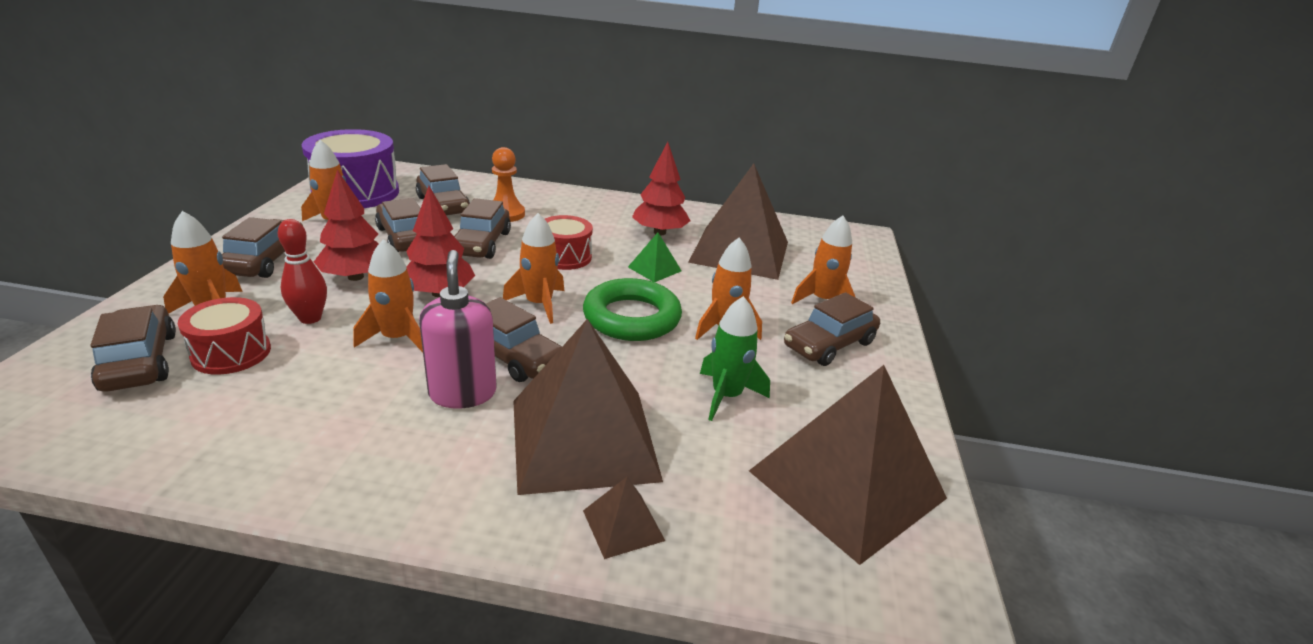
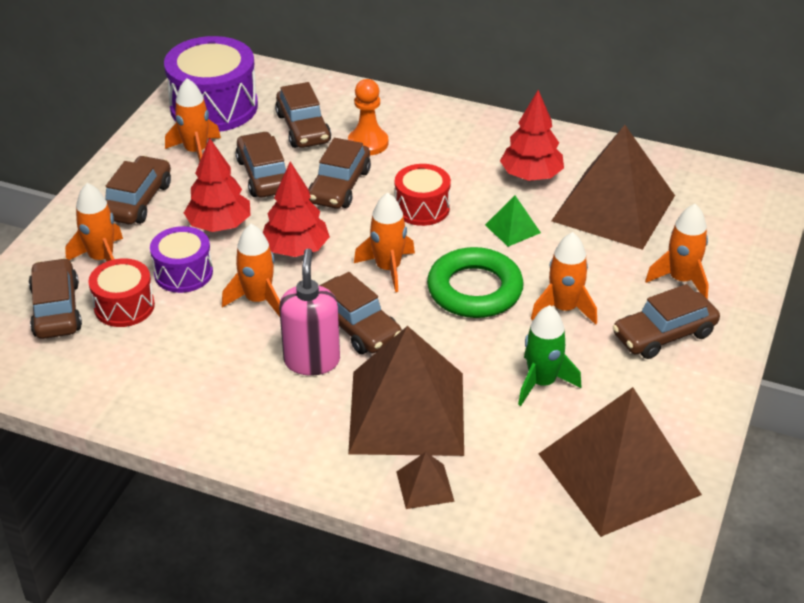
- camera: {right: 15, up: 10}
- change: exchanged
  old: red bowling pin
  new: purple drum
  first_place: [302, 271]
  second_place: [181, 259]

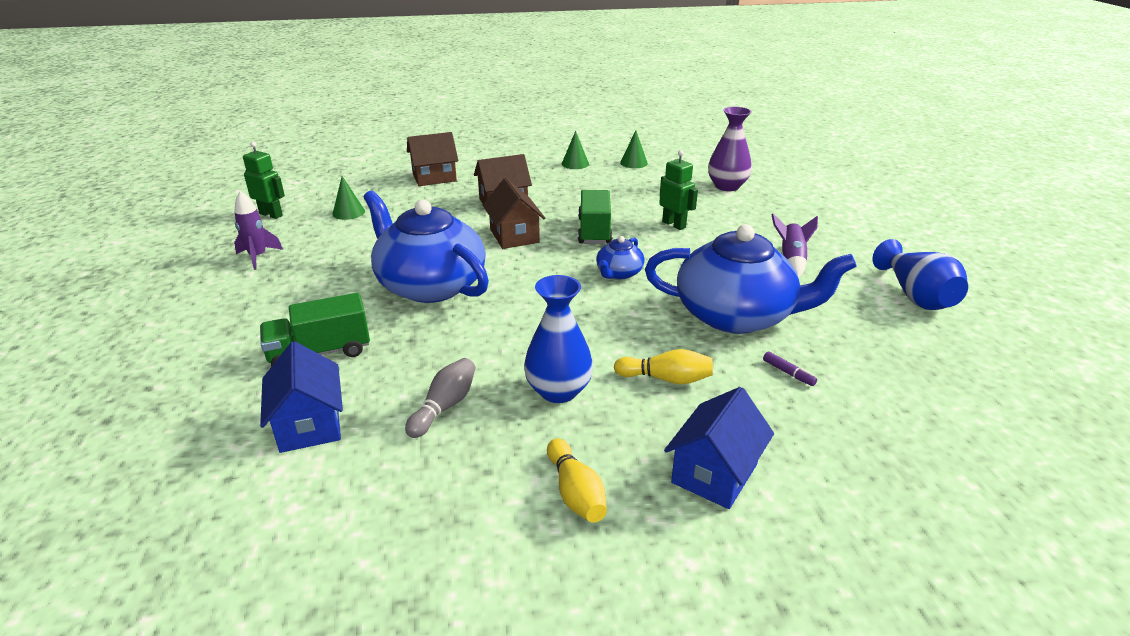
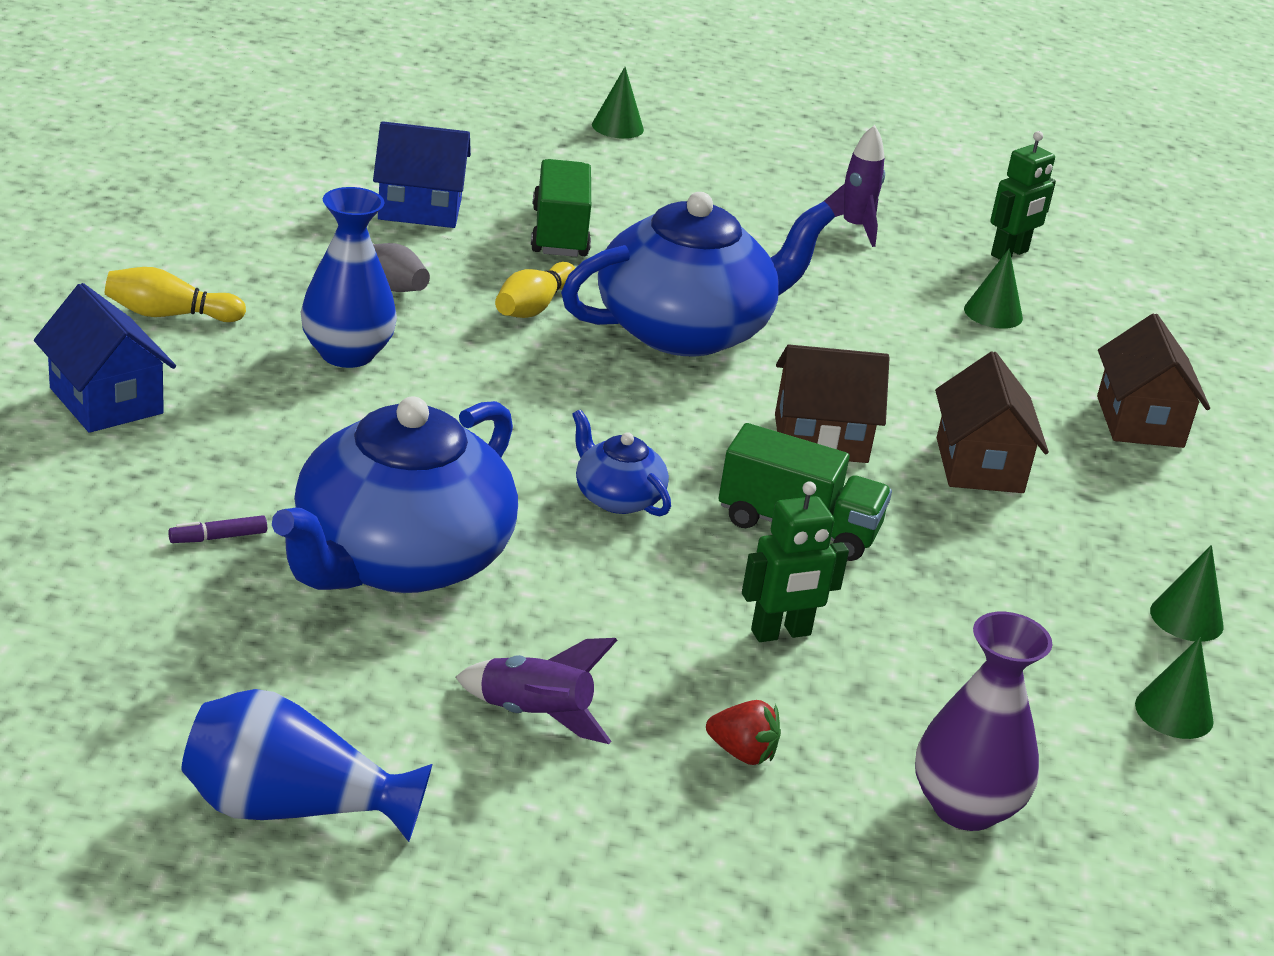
- camera: {right: 105, up: 0}
- change: relocated
  old: yellow bowling pin
  first_place: [663, 366]
  second_place: [535, 290]
- change: appeared
  new: green cone
  second_place: [618, 103]
- change: appeared
  new: red strawberry
  second_place: [743, 732]

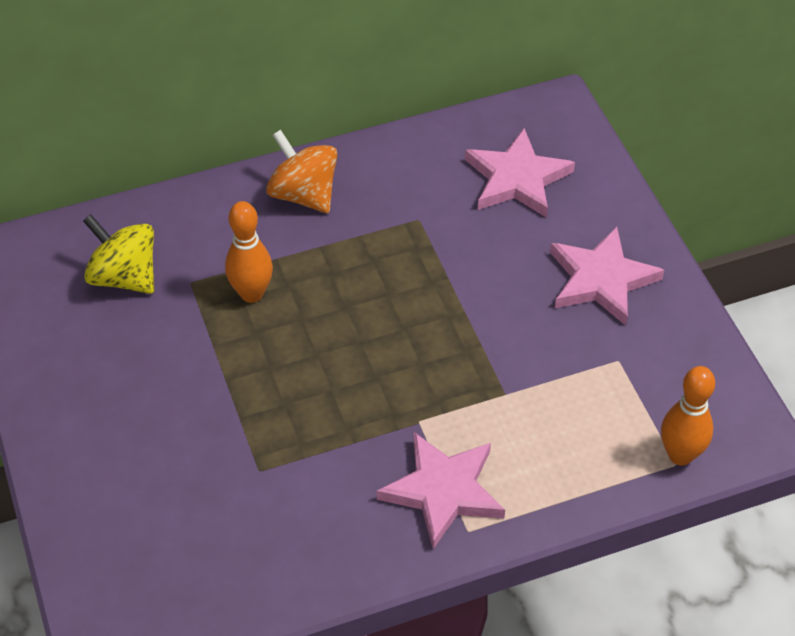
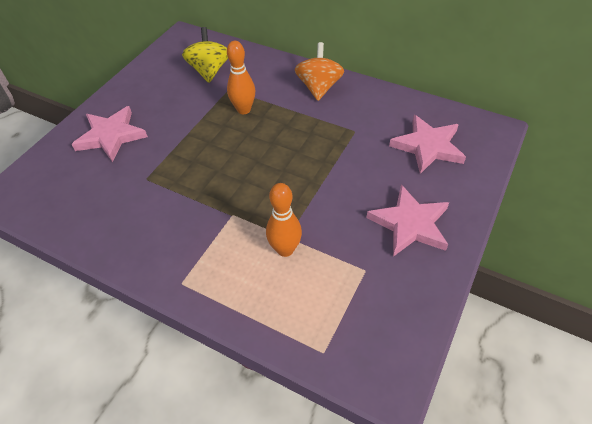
- camera: {right: 50, up: 0}
- change: relocated
  old: pink star
  first_place: [441, 490]
  second_place: [109, 134]
- change: relocated
  old: orange bowling pin
  first_place: [688, 416]
  second_place: [284, 220]

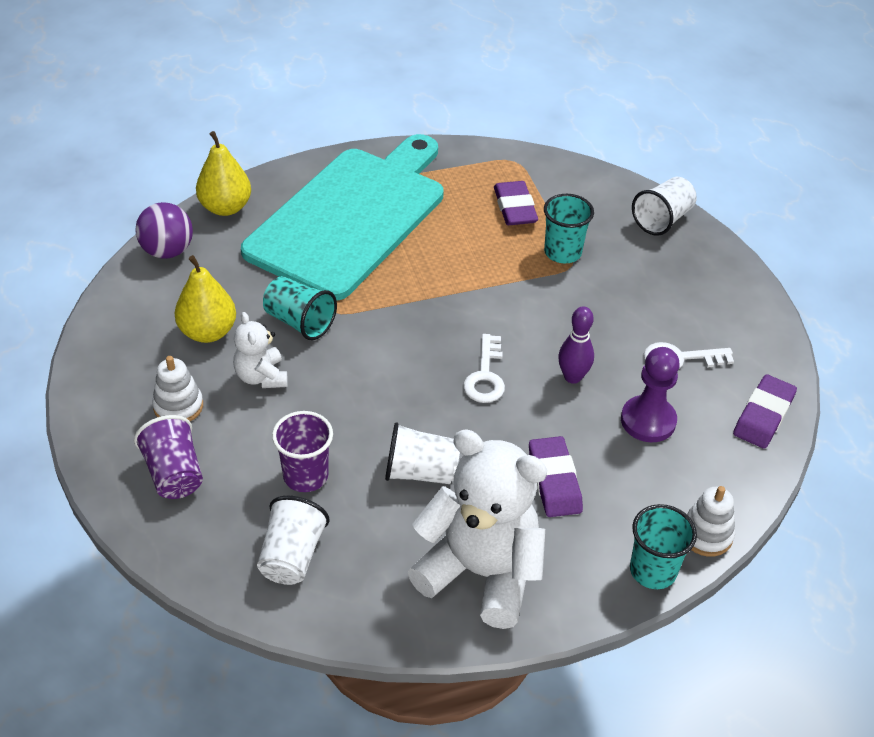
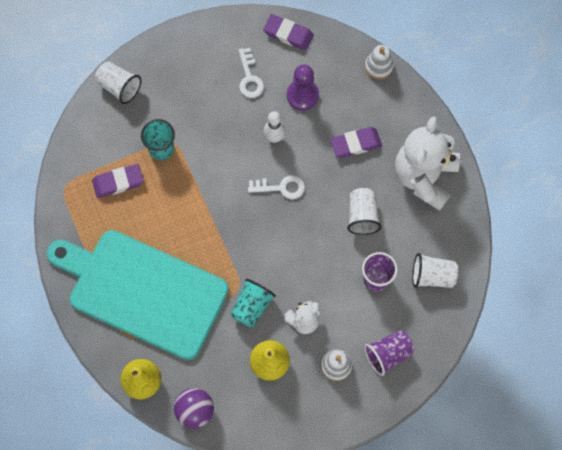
- camera: {right: -95, up: 25}
- change: colour
  old: purple bowling pin
  new: white bowling pin
  first_place: [576, 345]
  second_place: [274, 127]
- change: missing
  old: turquoise cup
  first_place: [663, 546]

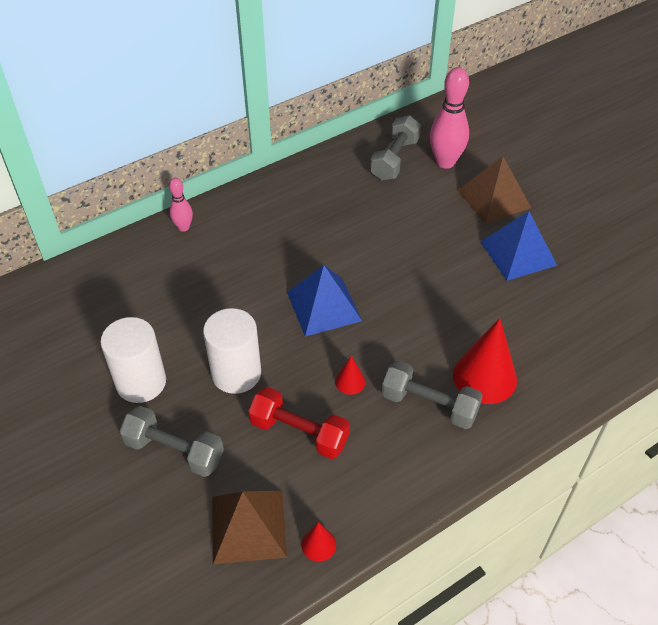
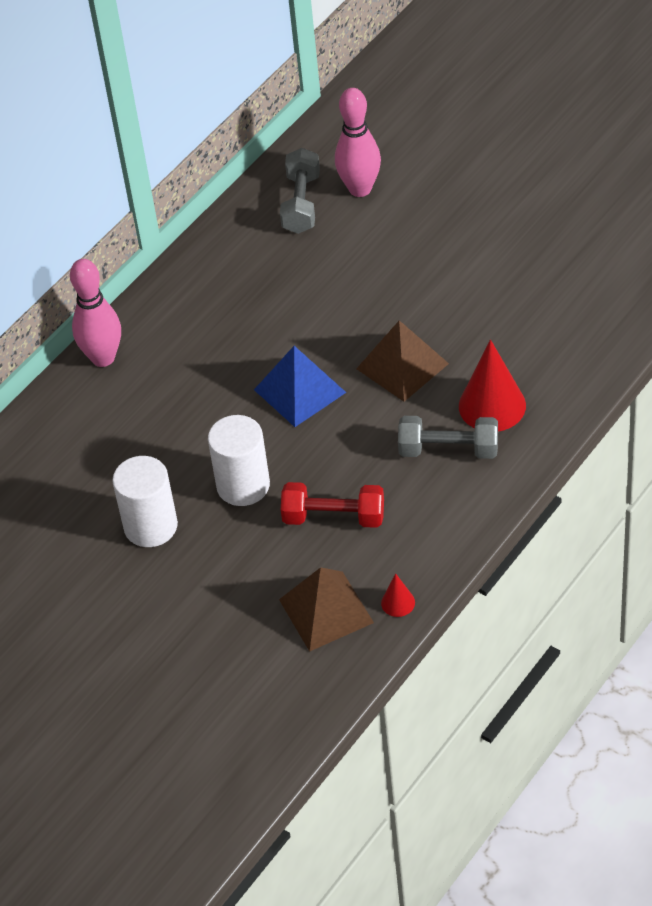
- camera: {right: -15, up: 0}
- change: missing
  old: grey dumbbell
  first_place: [171, 441]
- change: size
  old: pink bowling pin
  first_place: [181, 205]
  second_place: [95, 313]
  factor: 1.82
- change: missing
  old: red cone
  first_place: [350, 375]
- change: relocated
  old: brown pyramid
  first_place: [494, 190]
  second_place: [402, 361]
- change: missing
  old: blue pyramid
  first_place: [518, 246]

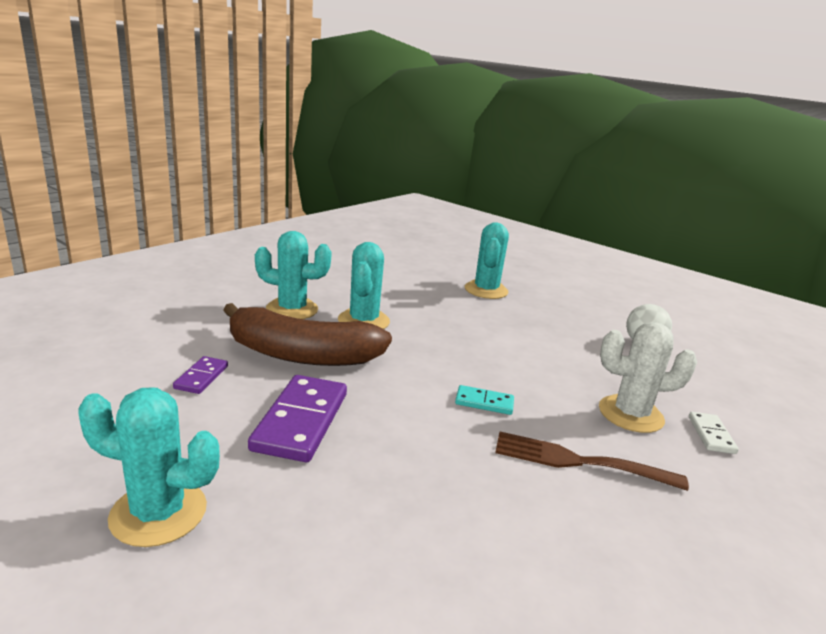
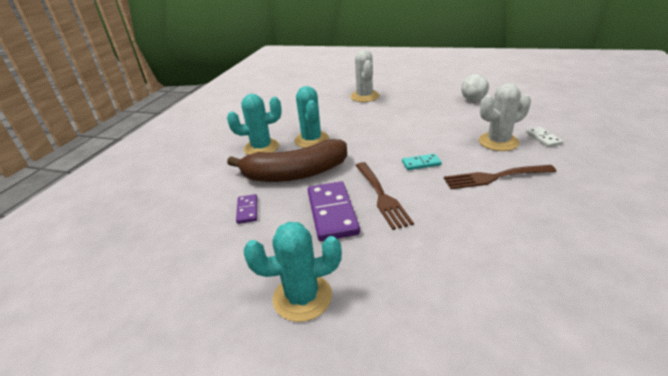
- camera: {right: -15, up: 10}
- change: colour
  old: turquoise cactus
  new: white cactus
  first_place: [487, 260]
  second_place: [364, 76]
- change: appeared
  new: brown fork
  second_place: [384, 196]

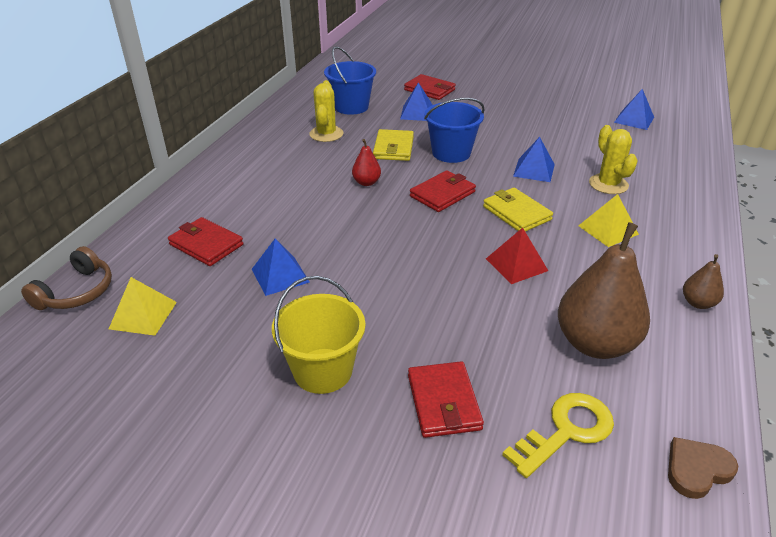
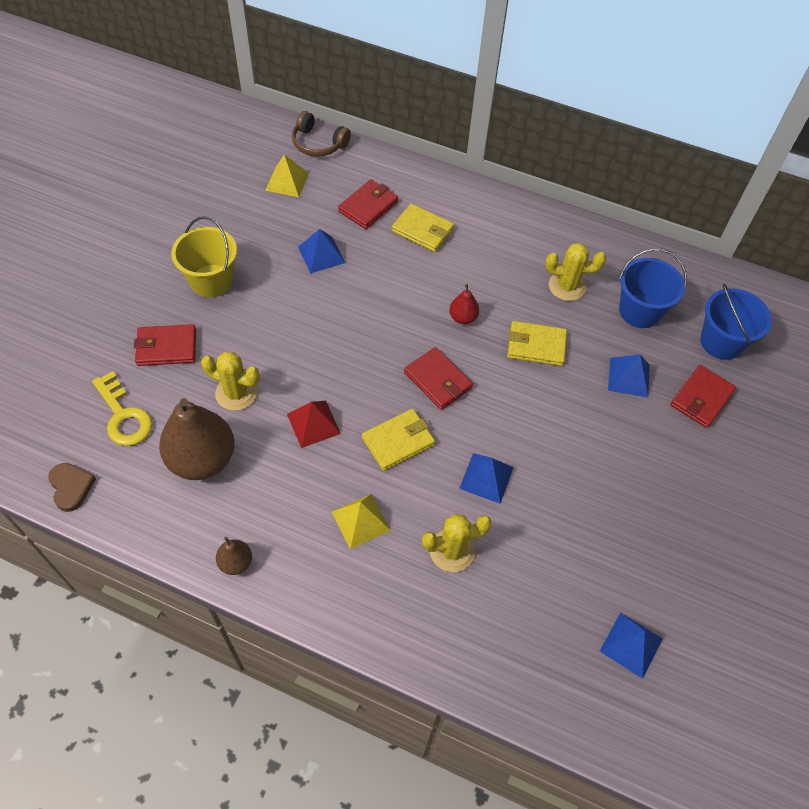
- camera: {right: 90, up: 20}
- change: relocated
  old: blue bucket
  first_place: [454, 130]
  second_place: [736, 322]
- change: appeared
  new: yellow cactus
  second_place: [230, 381]
- change: appeared
  new: yellow wallet
  second_place: [423, 228]

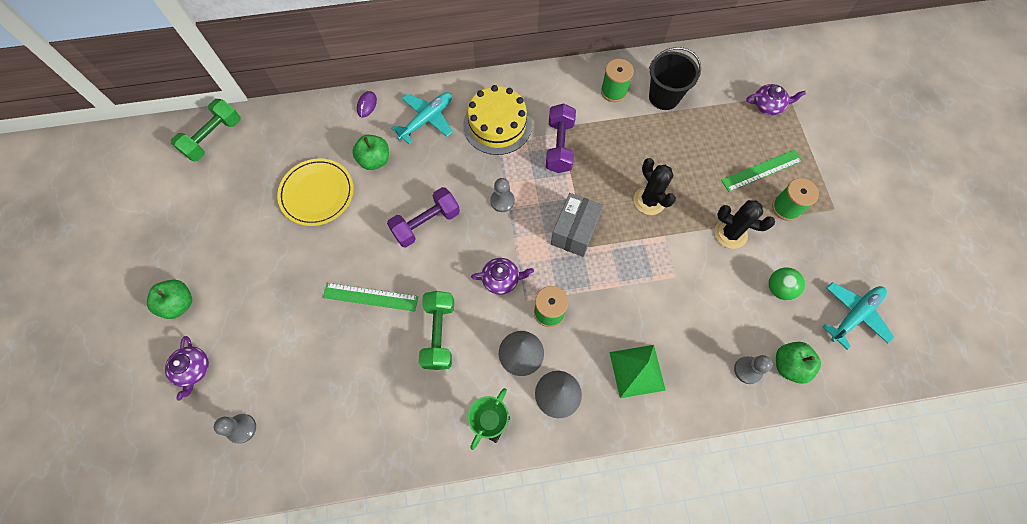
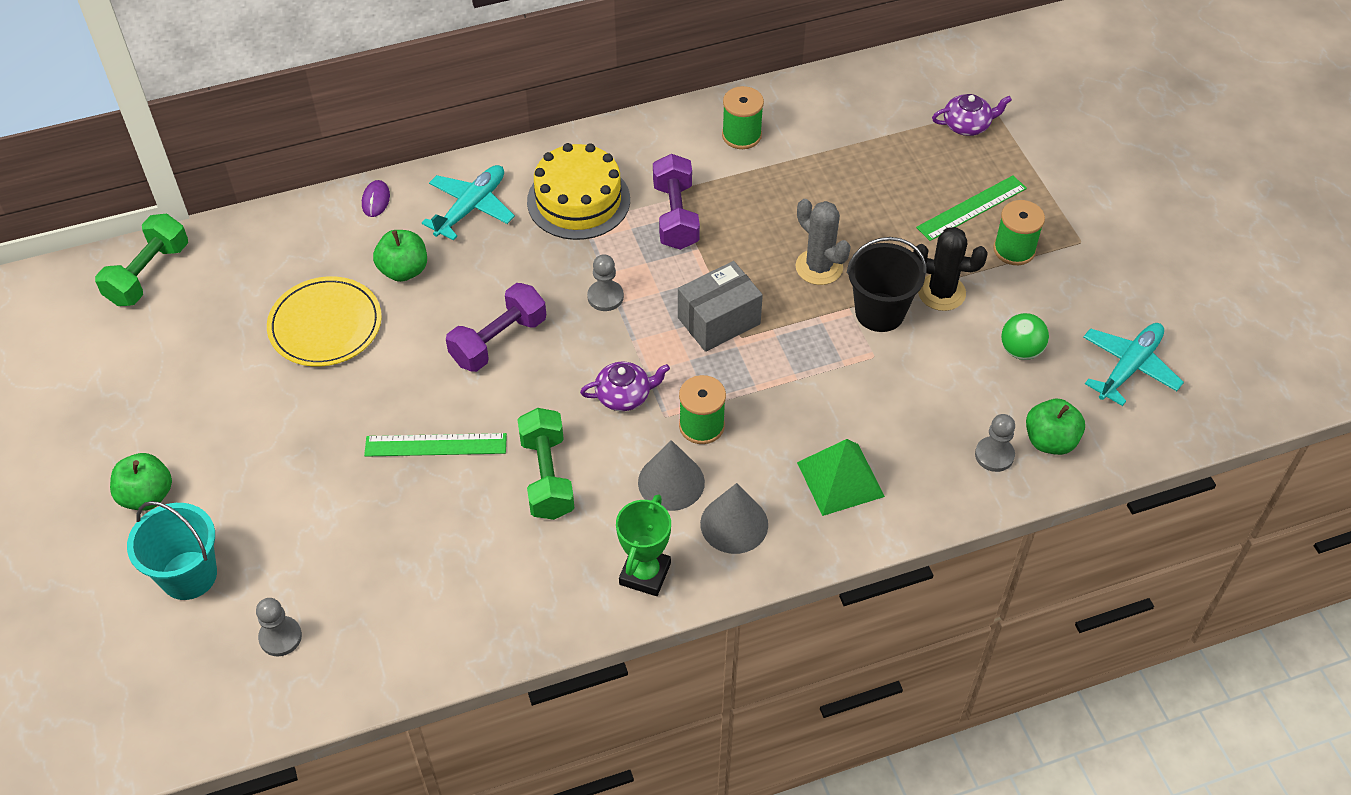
- camera: {right: -10, up: -15}
- change: exchanged
  old: purple teapot
  new: turquoise bucket
  first_place: [187, 368]
  second_place: [172, 550]
- change: spun
  old: grey box
  first_place: [577, 225]
  second_place: [720, 306]
  degrees: 45
- change: colour
  old: black cactus
  new: grey cactus
  first_place: [655, 186]
  second_place: [823, 242]
- change: relocated
  old: black bucket
  first_place: [675, 78]
  second_place: [887, 284]

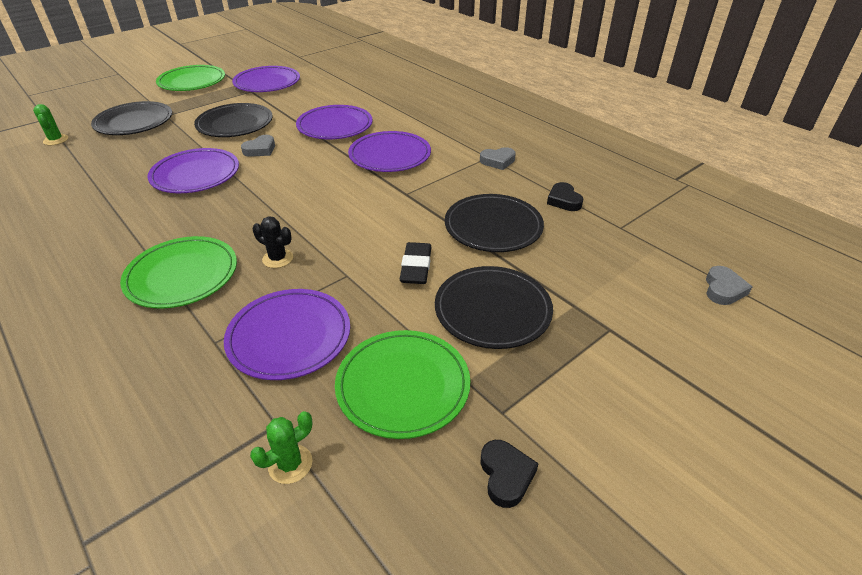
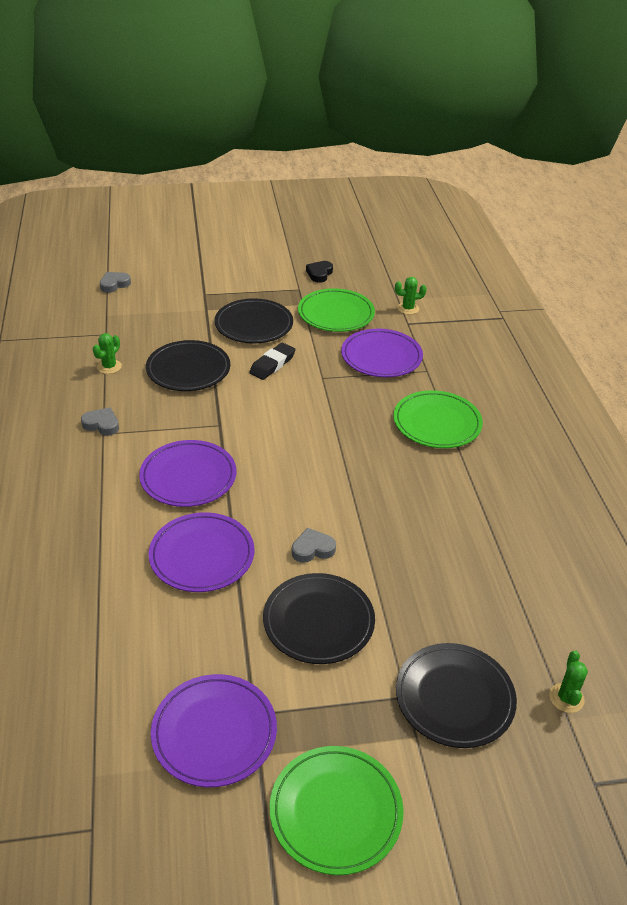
- camera: {right: -150, up: 0}
- change: missing
  old: purple plate
  first_place: [193, 170]
- change: missing
  old: black cactus
  first_place: [273, 242]
- change: exchanged
  old: black heart
  new: green cactus
  first_place: [565, 196]
  second_place: [107, 353]

